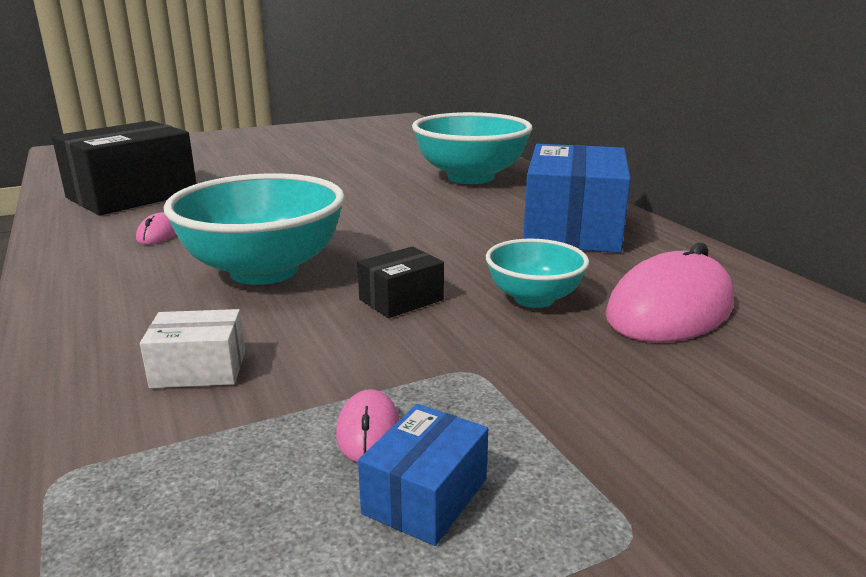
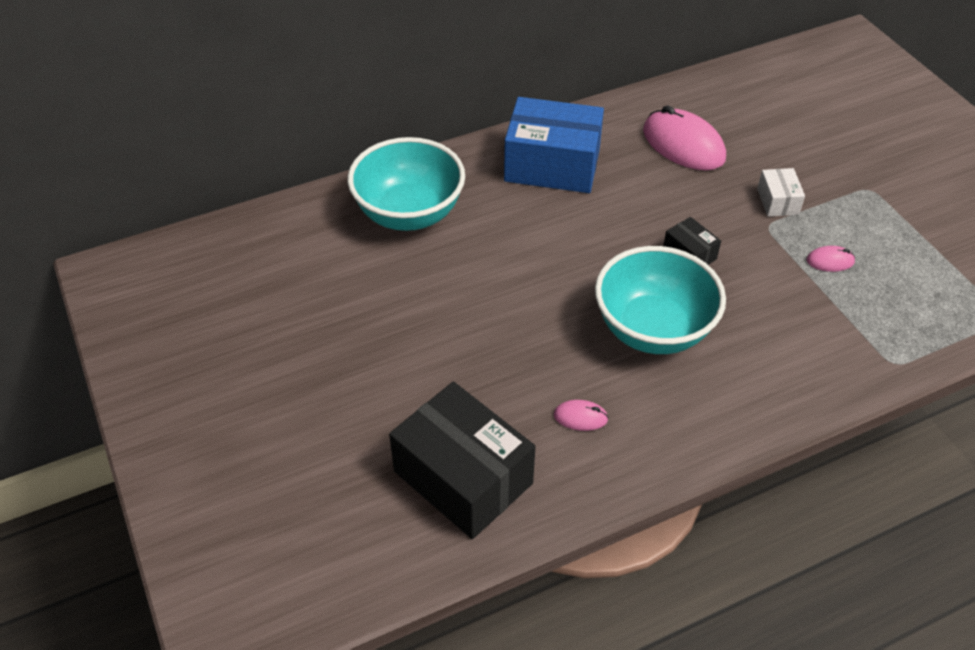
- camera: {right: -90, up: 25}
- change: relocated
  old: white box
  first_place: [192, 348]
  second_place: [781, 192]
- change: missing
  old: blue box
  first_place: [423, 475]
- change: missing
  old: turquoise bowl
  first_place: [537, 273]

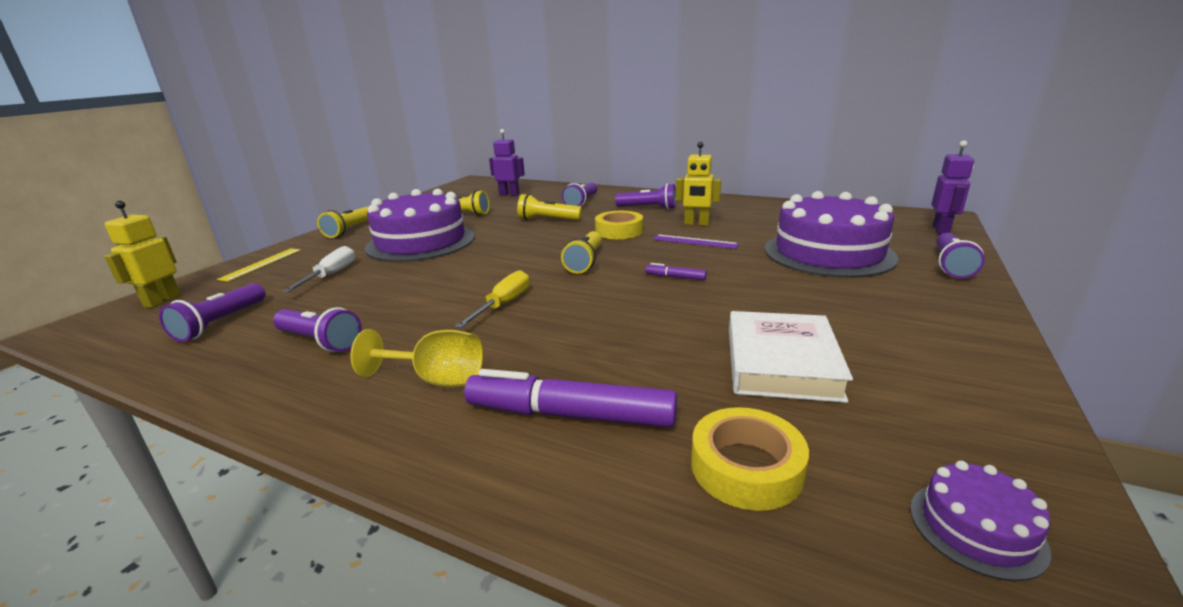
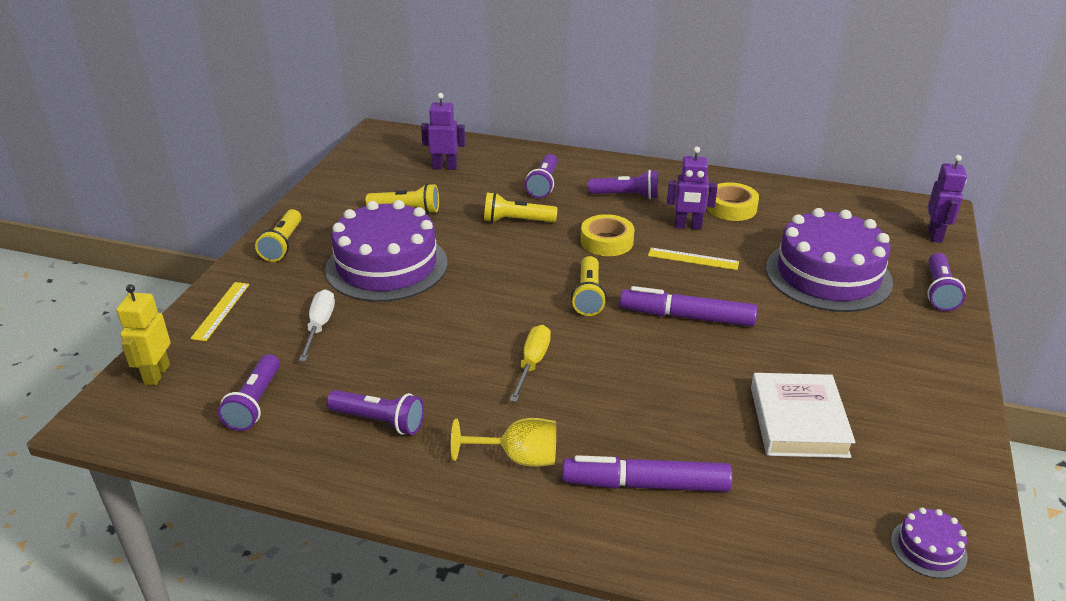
- camera: {right: -10, up: 10}
- change: size
  old: purple marker
  first_place: [676, 271]
  second_place: [688, 306]
  factor: 2.24
- change: colour
  old: purple ruler
  new: yellow ruler
  first_place: [696, 241]
  second_place: [693, 259]
- change: colour
  old: yellow robot
  new: purple robot
  first_place: [698, 184]
  second_place: [692, 188]
- change: relocated
  old: yellow tape
  first_place: [750, 459]
  second_place: [733, 201]

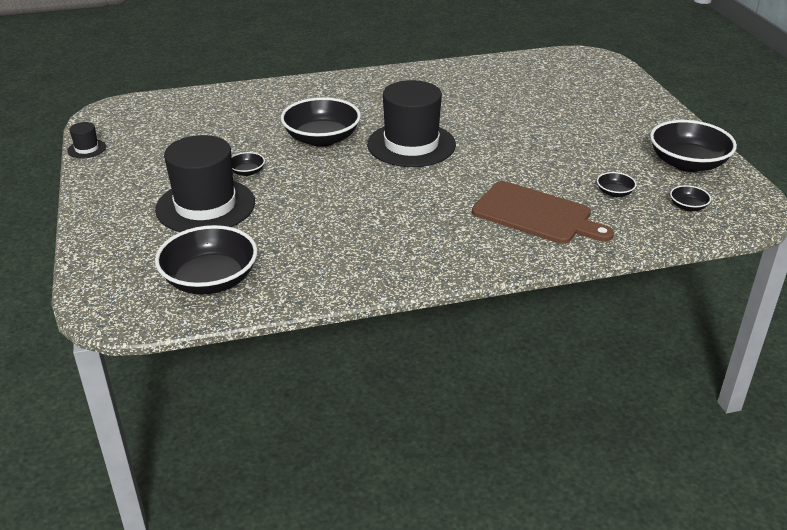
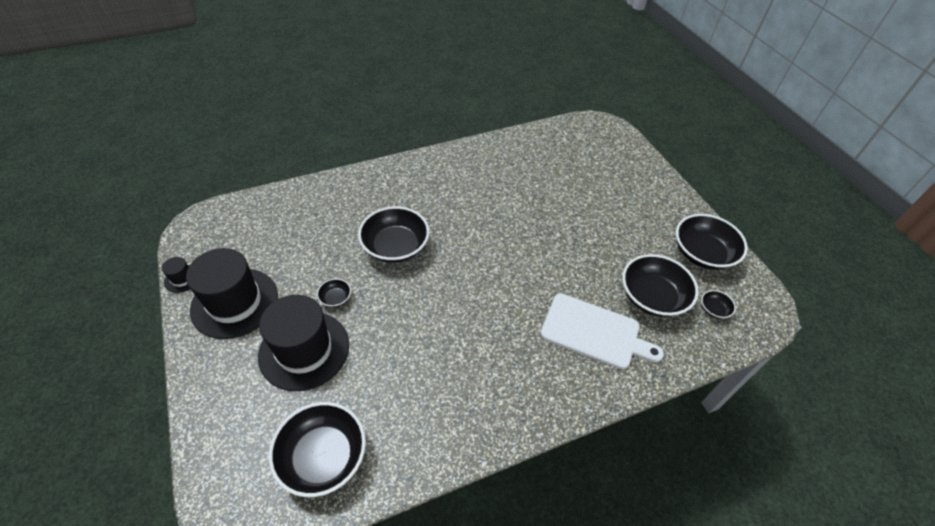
- camera: {right: -10, up: 15}
- change: relocated
  old: black hat
  first_place: [411, 123]
  second_place: [232, 293]
- change: colour
  old: brown cutting board
  new: white cutting board
  first_place: [543, 212]
  second_place: [602, 331]
- change: size
  old: black bowl
  first_place: [616, 184]
  second_place: [660, 285]
  factor: 2.24

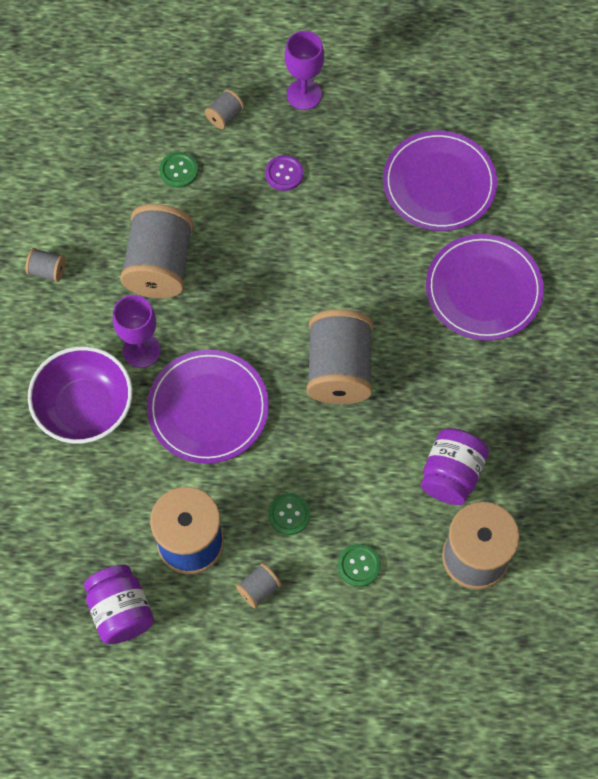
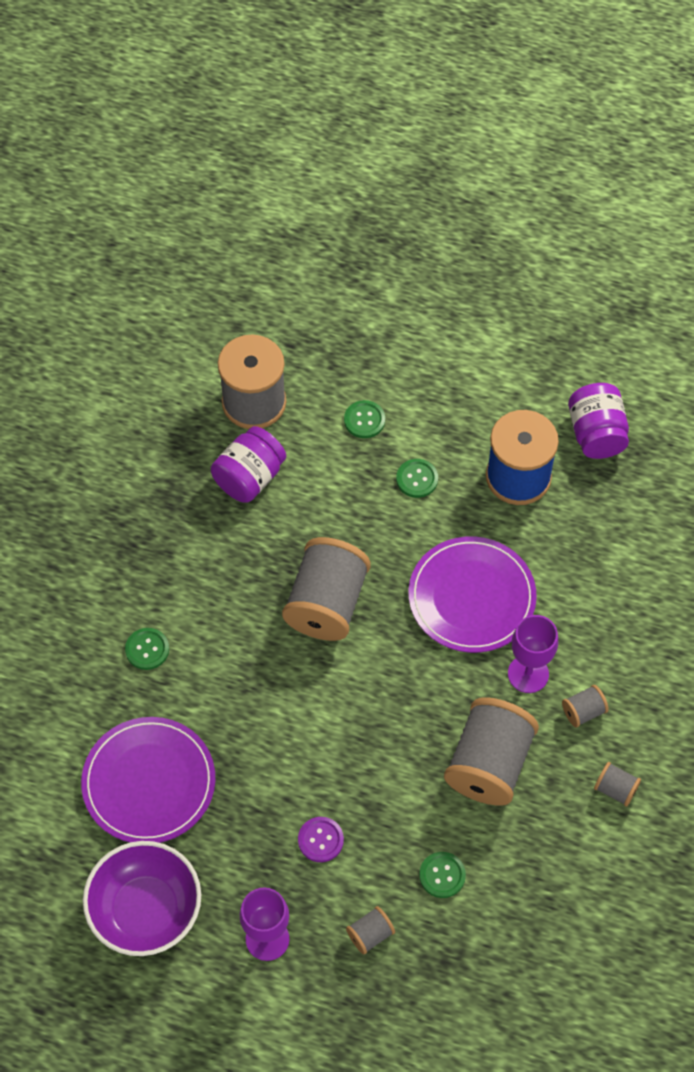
- camera: {right: -165, up: -5}
- change: relocated
  old: purple bowl
  first_place: [80, 395]
  second_place: [142, 898]
- change: relocated
  old: grey spool
  first_place: [258, 585]
  second_place: [585, 706]
- change: exchanged
  old: purple plate
  new: green button
  first_place: [485, 287]
  second_place: [147, 649]

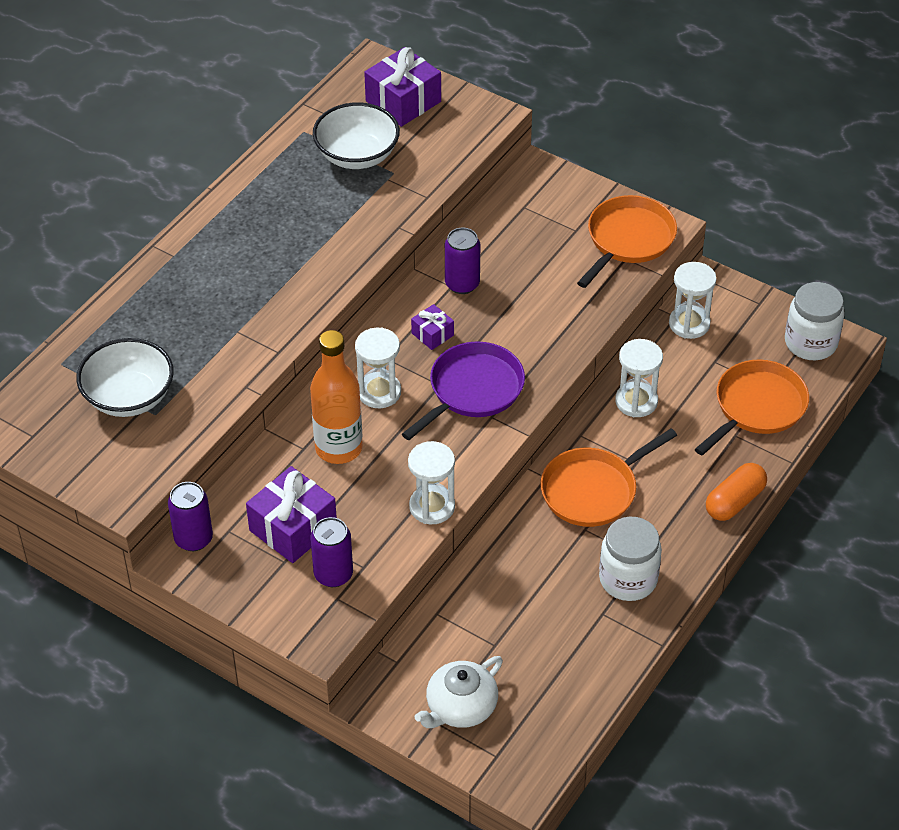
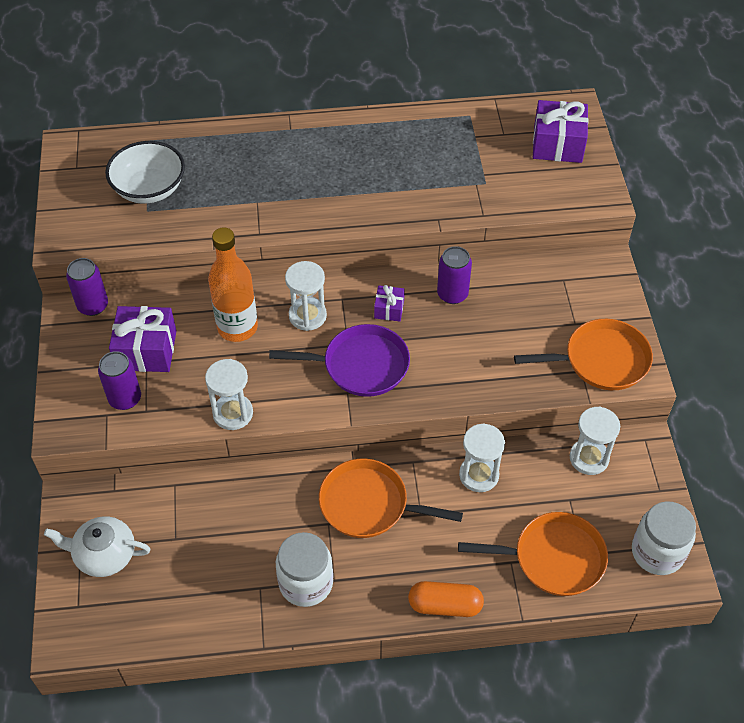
- camera: {right: 50, up: 5}
- change: missing
  old: white bowl
  first_place: [356, 135]

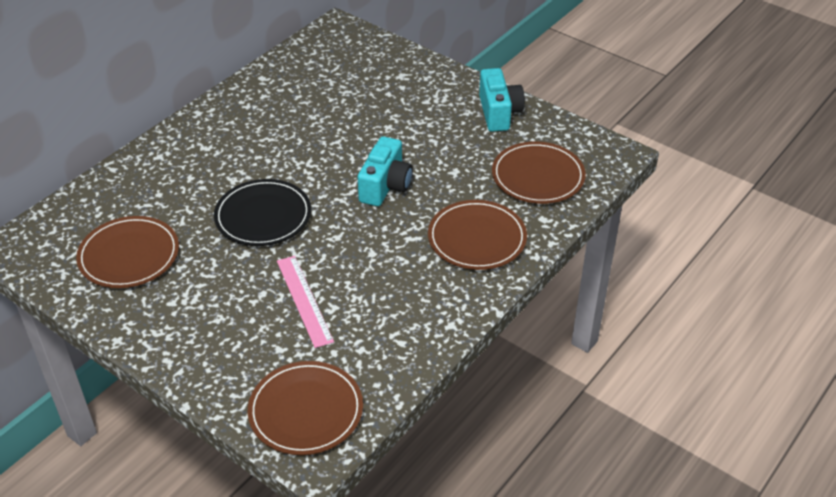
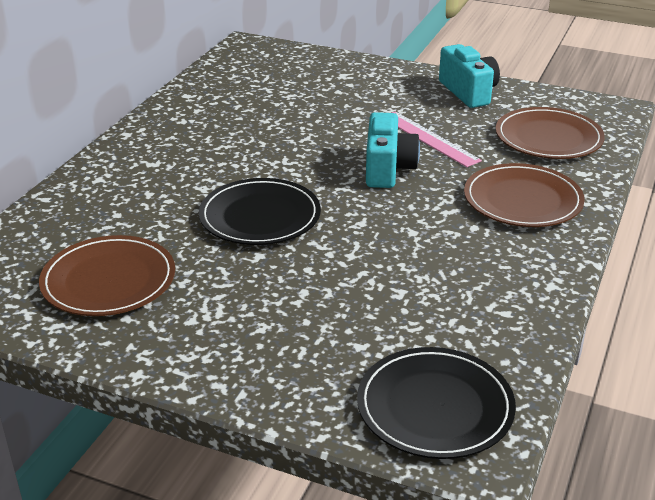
- camera: {right: -15, up: -10}
- change: colour
  old: brown plate
  new: black plate
  first_place: [305, 408]
  second_place: [436, 403]
- change: relocated
  old: pink ruler
  first_place: [305, 302]
  second_place: [437, 139]

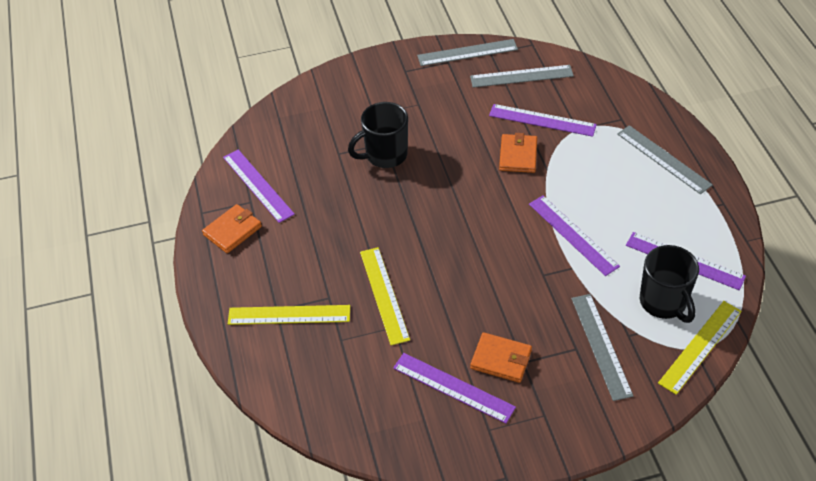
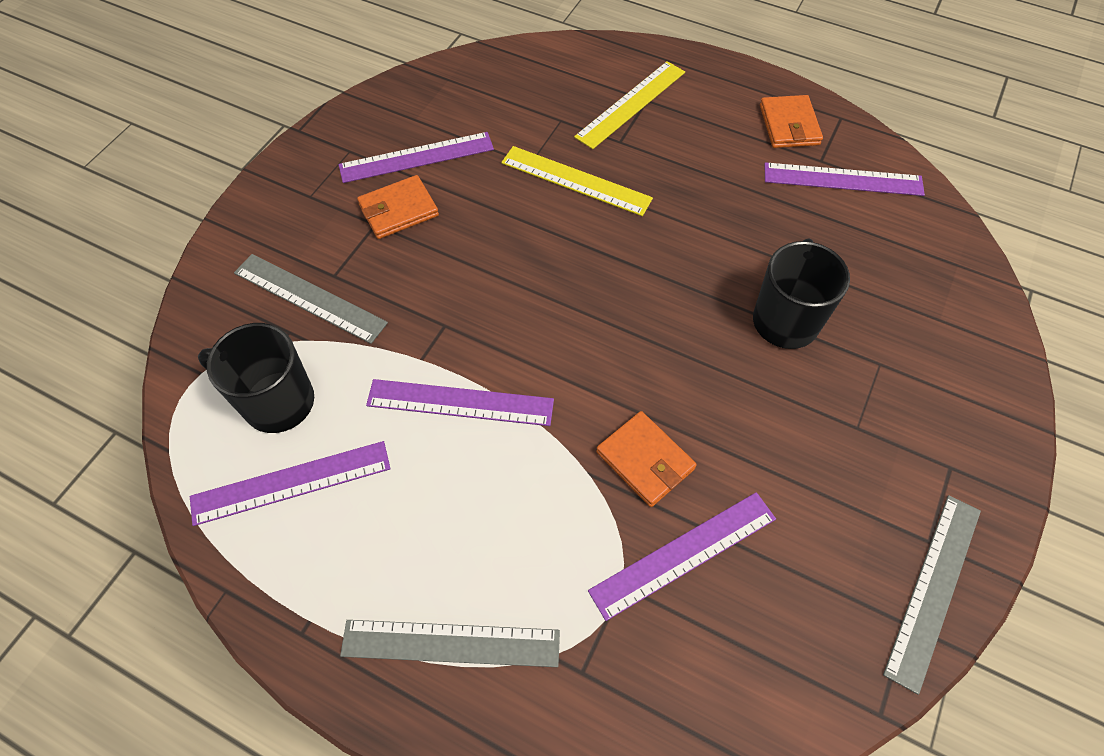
- camera: {right: 130, up: 10}
- change: missing
  old: grey ruler
  first_place: [522, 76]
- change: missing
  old: yellow ruler
  first_place: [700, 348]

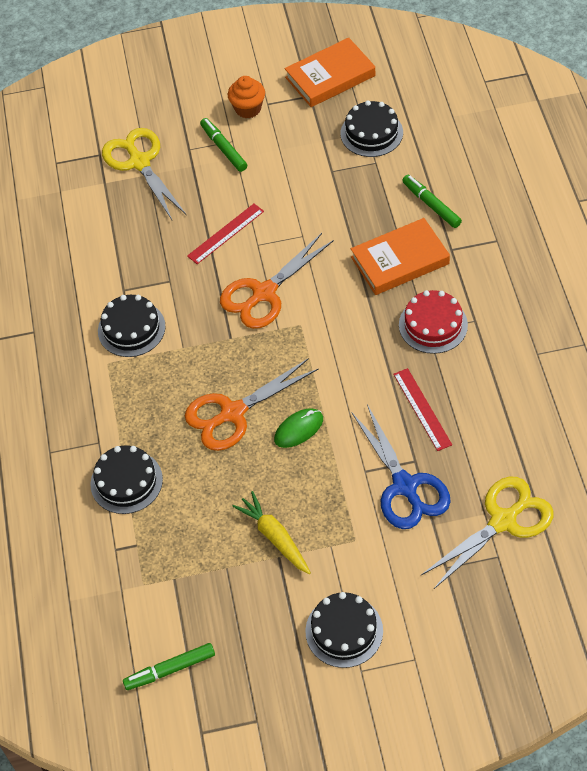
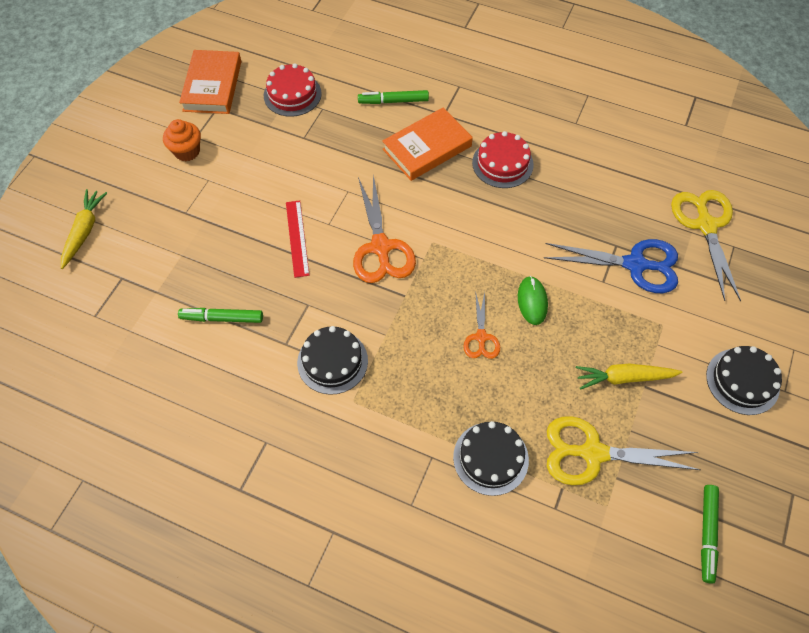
- camera: {right: -60, up: 5}
- change: relocated
  old: yellow scissors
  first_place: [144, 174]
  second_place: [623, 450]
- change: size
  old: orange scissors
  first_place: [251, 404]
  second_place: [481, 325]
  factor: 0.55
- change: relocated
  old: green marker
  first_place: [223, 145]
  second_place: [220, 315]
- change: colour
  old: black cake
  new: red cake
  first_place: [371, 128]
  second_place: [293, 90]
- change: spun
  old: orange book
  first_place: [400, 256]
  second_place: [427, 144]
  degrees: 45
- change: missing
  old: red ruler
  first_place: [422, 409]
- change: appeared
  new: yellow carrot
  second_place: [84, 229]

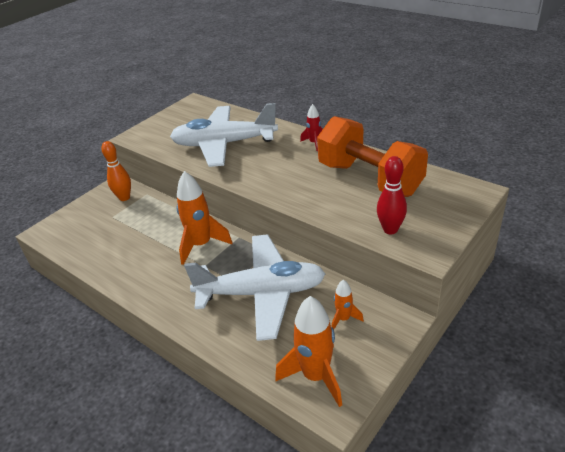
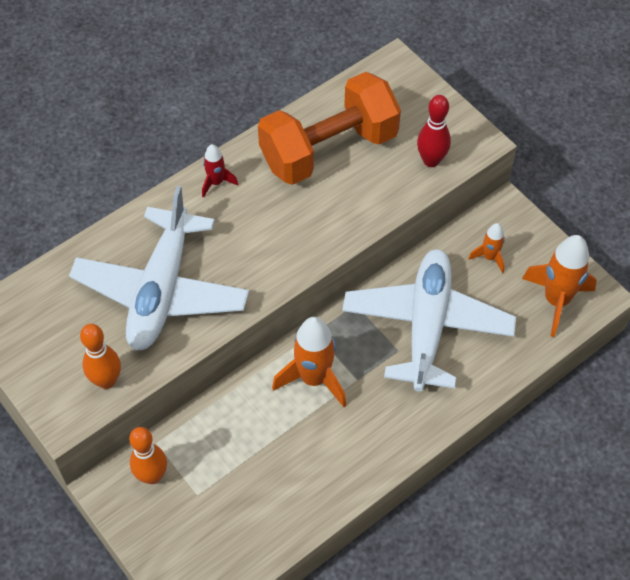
- camera: {right: -80, up: 20}
- change: appeared
  new: orange bowling pin
  second_place: [100, 356]

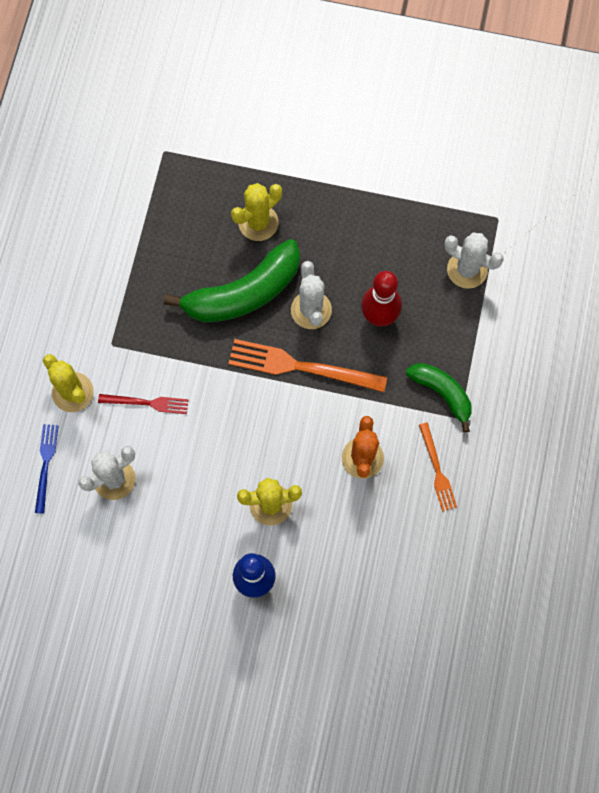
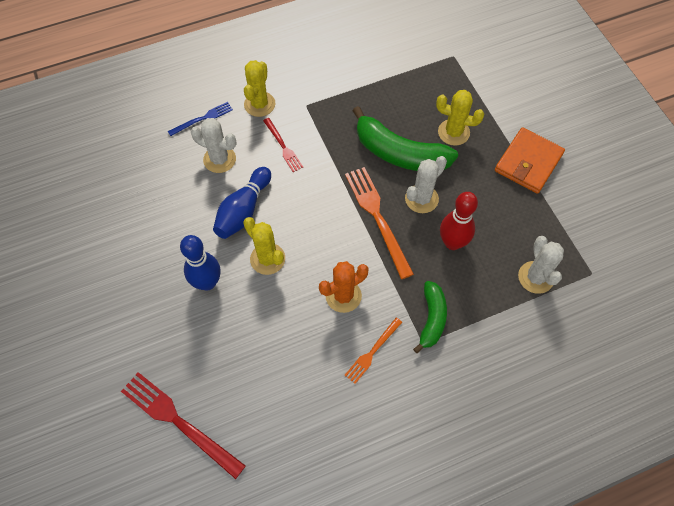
- camera: {right: 55, up: -10}
- change: appeared
  new: red fork
  second_place: [183, 425]
- change: appeared
  new: blue bowling pin
  second_place: [242, 203]
- change: appeared
  new: orange wallet
  second_place: [530, 161]

